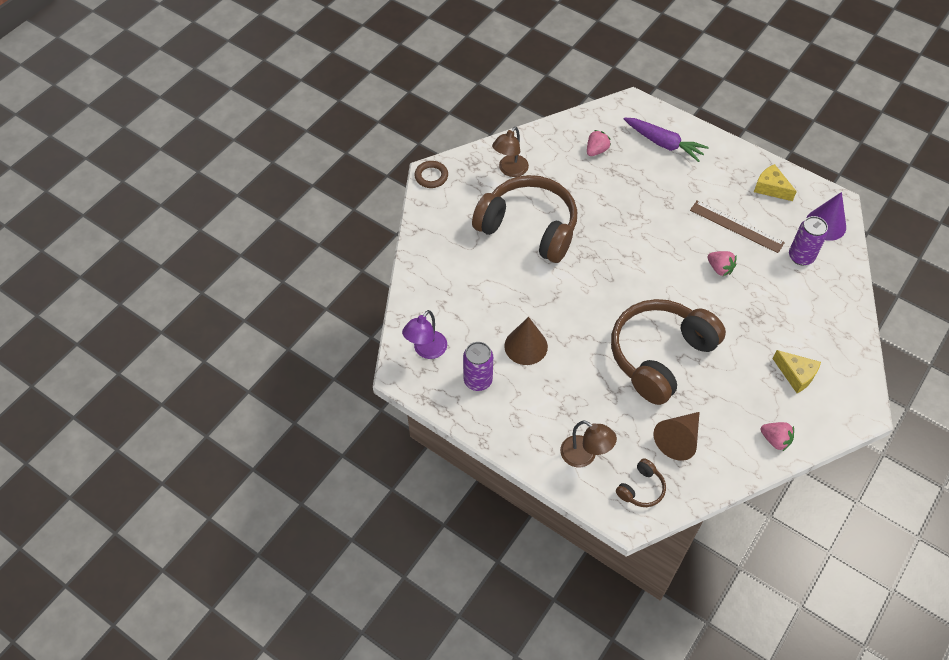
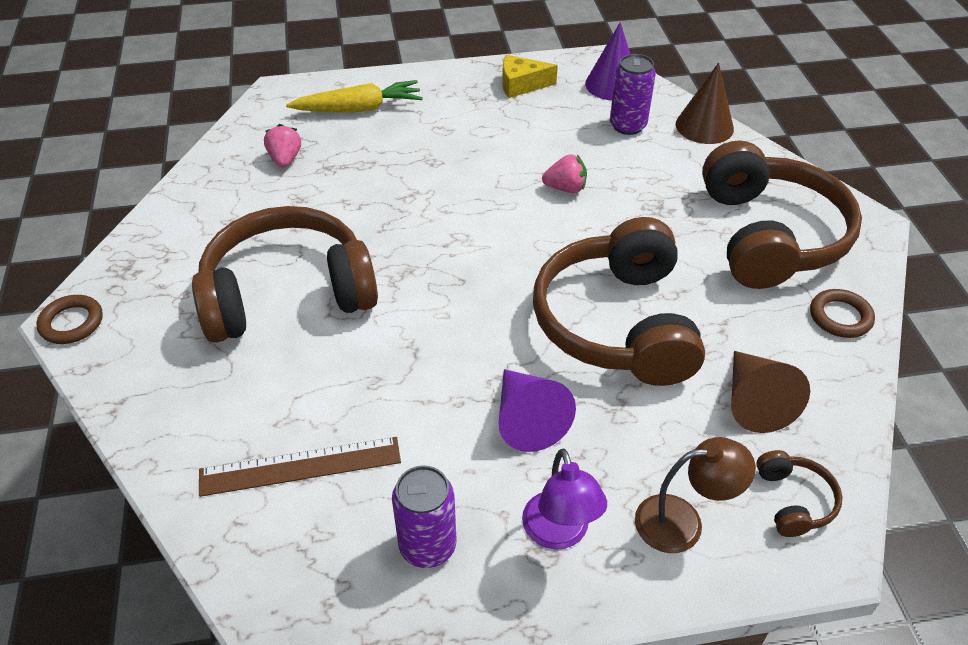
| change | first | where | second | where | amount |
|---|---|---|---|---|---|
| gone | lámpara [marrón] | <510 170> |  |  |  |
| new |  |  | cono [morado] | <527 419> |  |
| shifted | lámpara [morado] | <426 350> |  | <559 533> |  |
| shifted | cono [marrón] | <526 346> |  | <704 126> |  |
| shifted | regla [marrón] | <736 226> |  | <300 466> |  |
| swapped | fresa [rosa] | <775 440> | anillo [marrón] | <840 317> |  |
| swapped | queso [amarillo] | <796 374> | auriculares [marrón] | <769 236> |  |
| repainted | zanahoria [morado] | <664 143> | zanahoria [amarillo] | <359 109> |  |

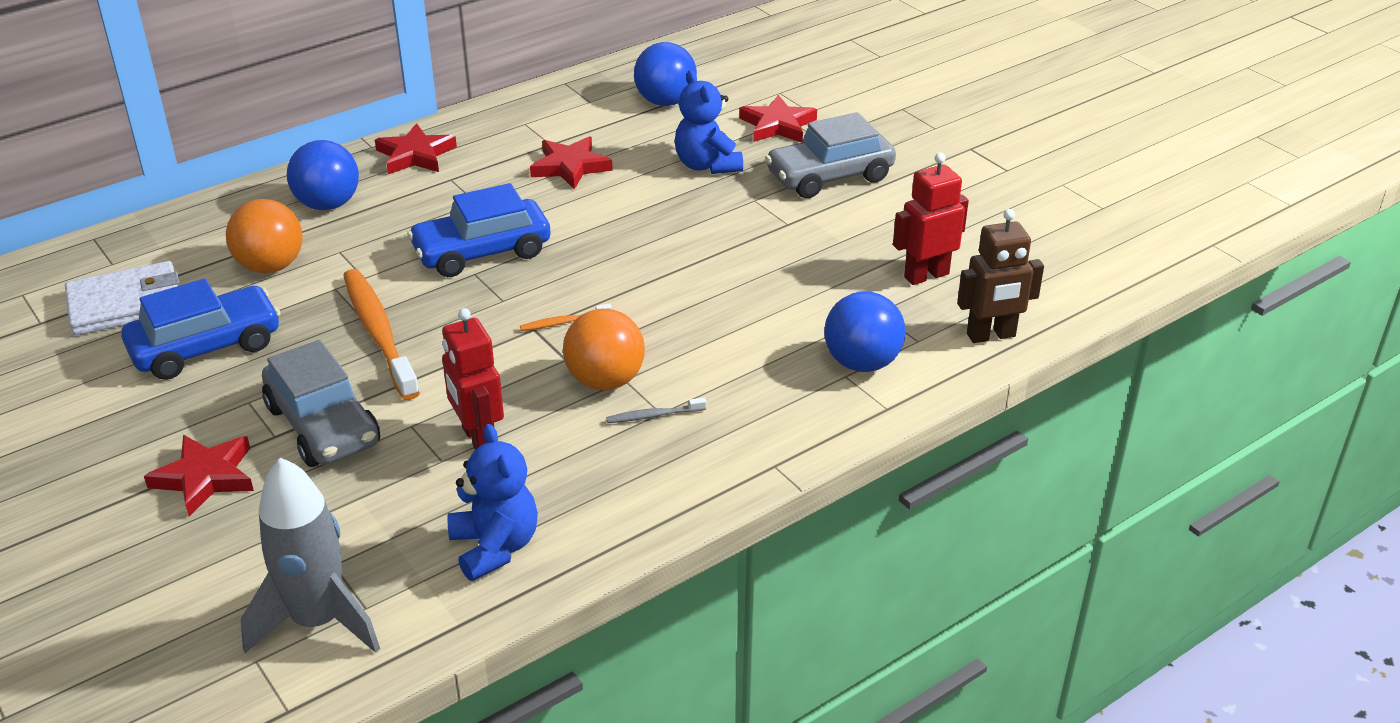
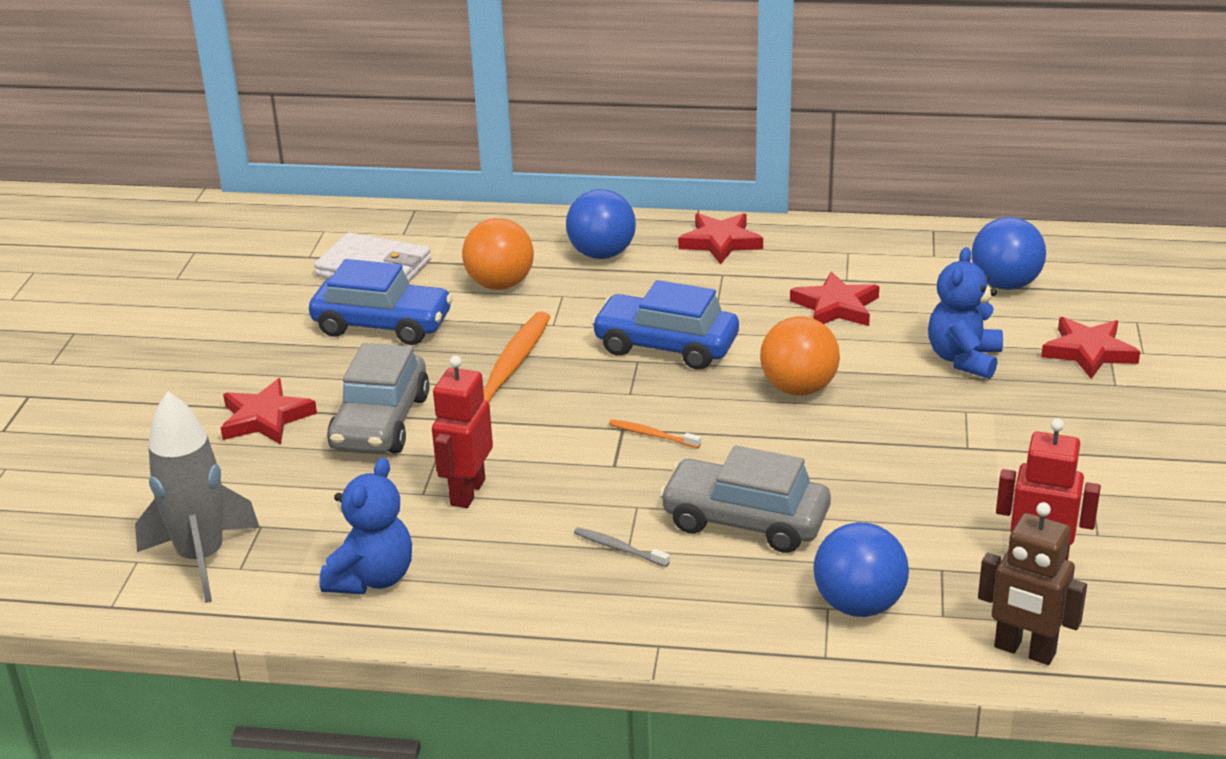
| change | first | where | second | where | amount |
|---|---|---|---|---|---|
| shifted | pelota [naranja] | <605 381> |  | <798 388> |  |
| shifted | coche [gris] | <829 177> |  | <745 521> |  |

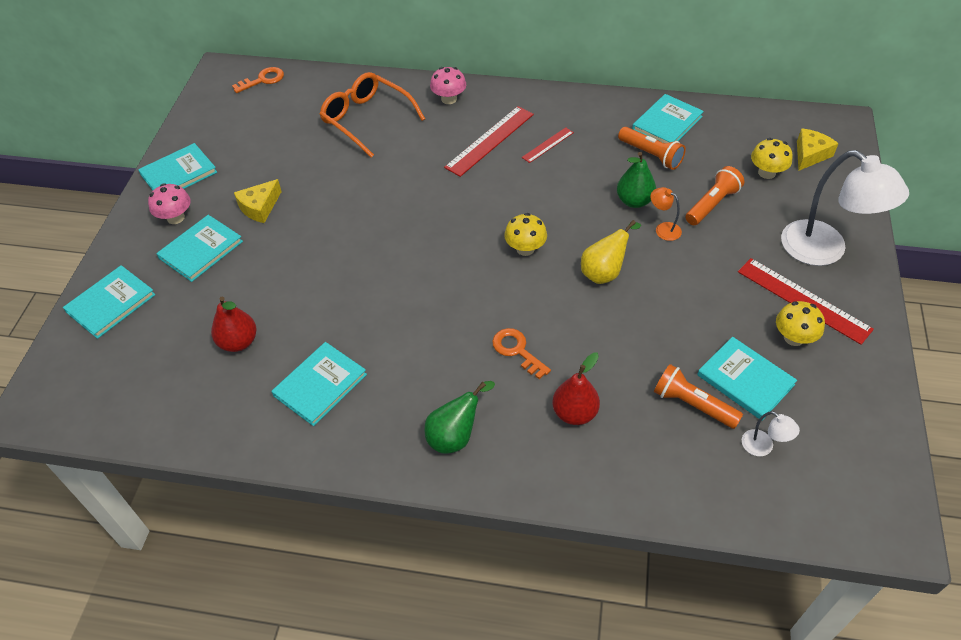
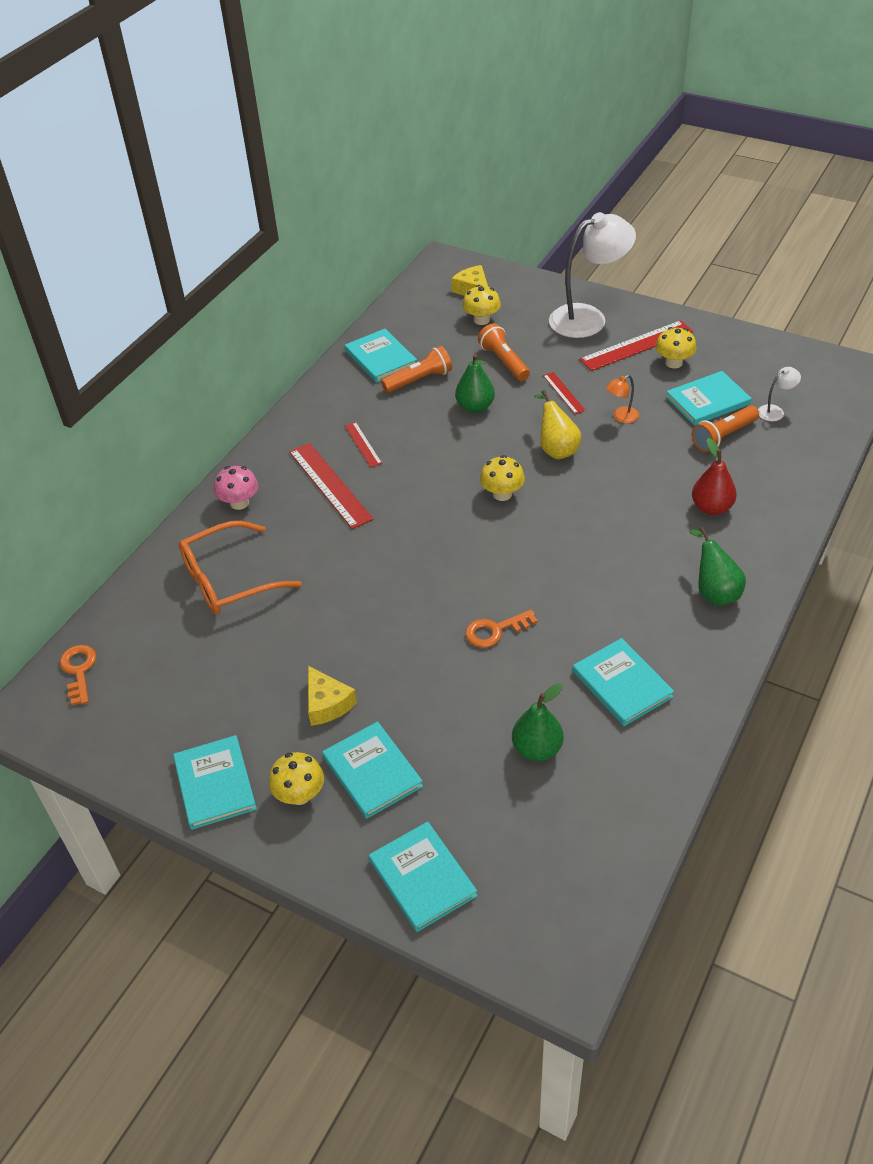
| change | first | where | second | where | amount |
|---|---|---|---|---|---|
| new |  |  | regla [rojo] | <564 393> |  |
| shifted | llave [naranja] | <517 350> |  | <495 630> |  |
| shifted | lámpara [naranja] | <663 229> |  | <621 417> |  |
| repainted | seta [rosa] | <175 217> | seta [amarillo] | <299 794> |  |
| repainted | pera [rojo] | <238 342> | pera [verde] | <537 749> |  |

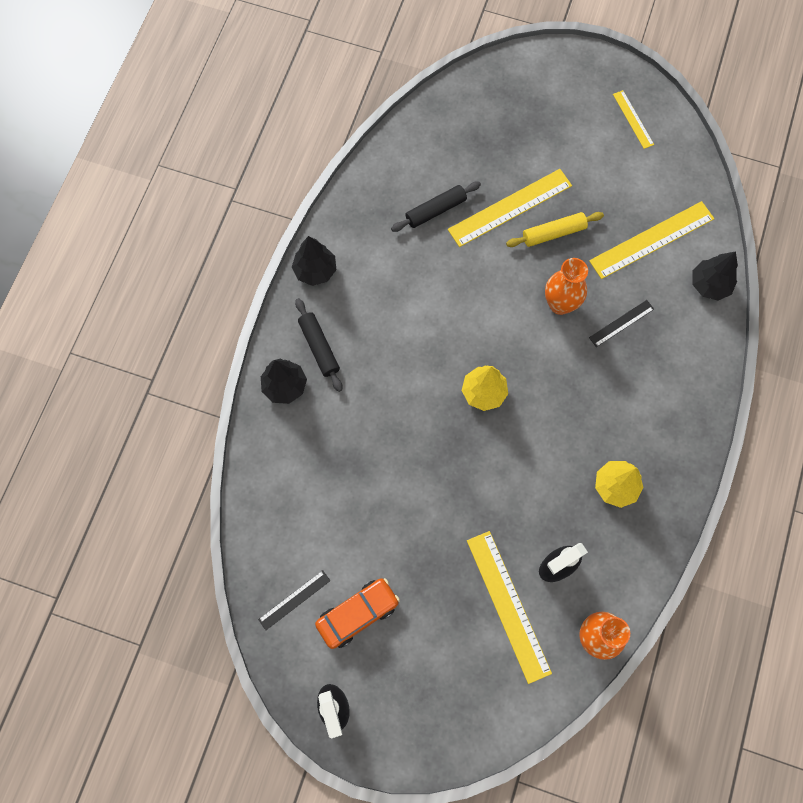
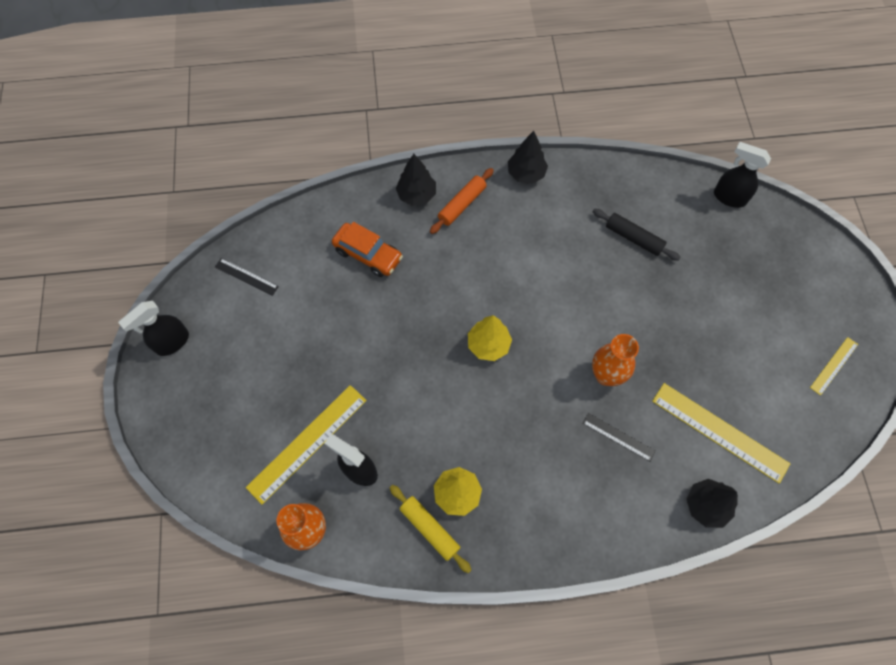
| change | first | where | second | where | amount |
|---|---|---|---|---|---|
| gone | regla [amarillo] | <510 207> |  |  |  |
| new |  |  | pulverizador [negro] | <728 197> |  |
| shifted | coche [naranja] | <357 614> |  | <368 254> |  |
| shifted | rodillo [amarillo] | <553 233> |  | <429 529> |  |
| repainted | rodillo [negro] | <319 347> | rodillo [naranja] | <462 204> |  |

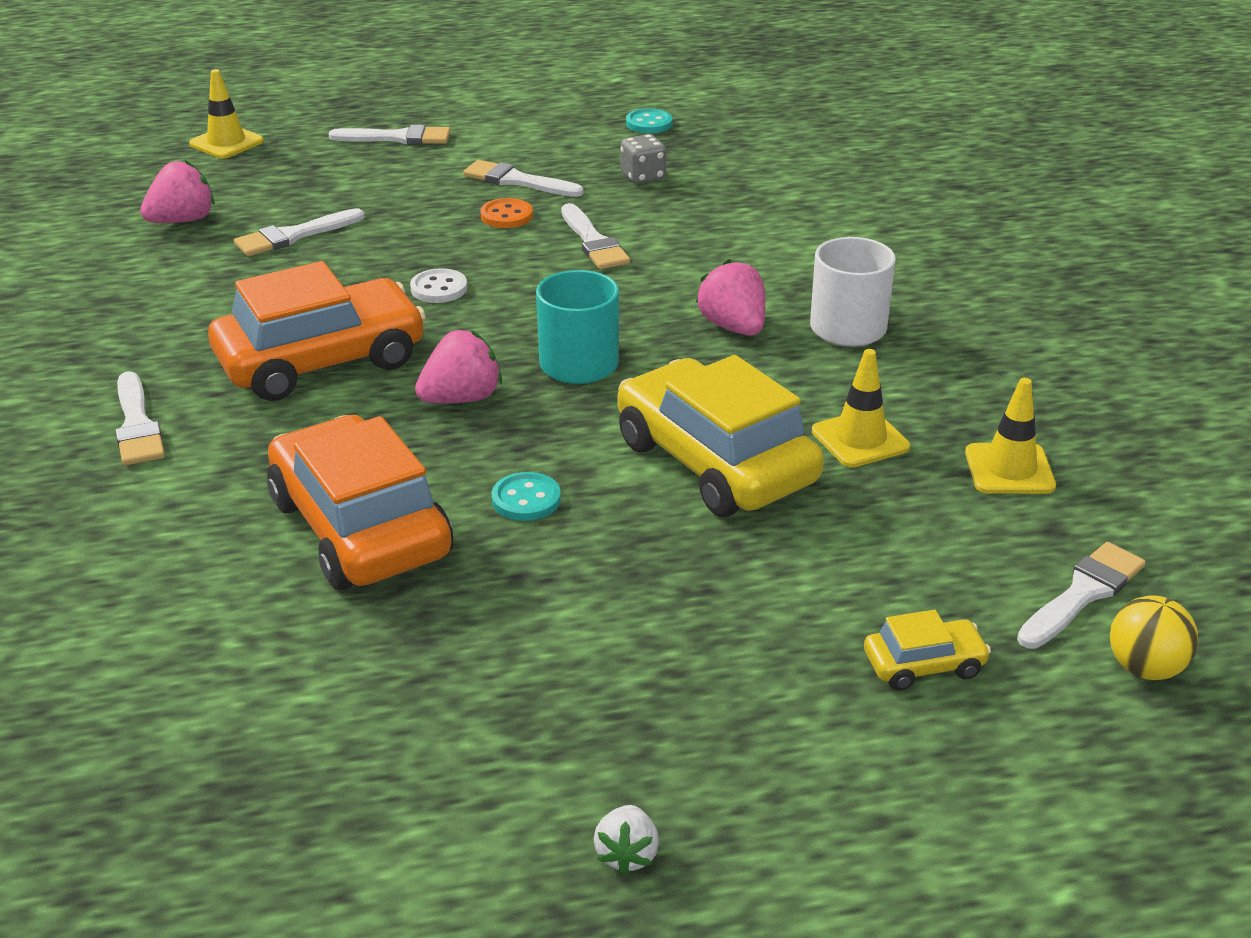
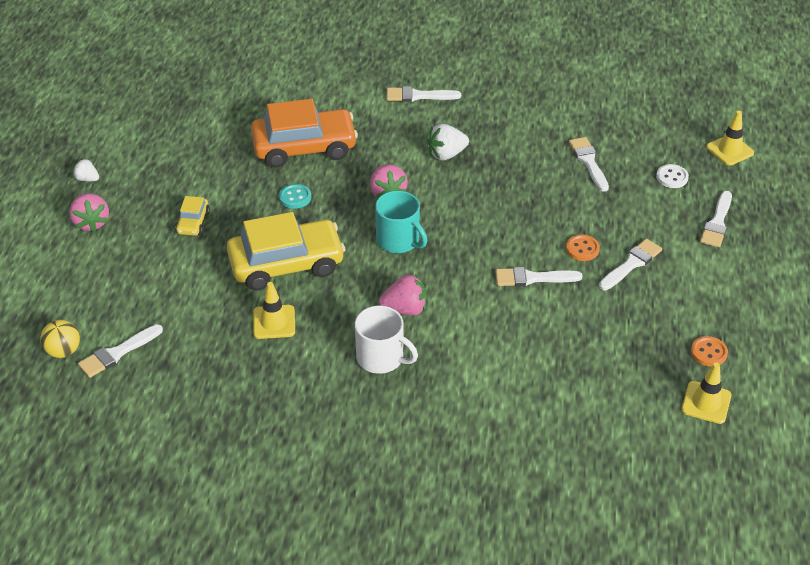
| change | first | where | second | where | amount |
|---|---|---|---|---|---|
| gone | dado [gris] | <643 177> |  |  |  |
| shifted | fresa [rosa] | <182 221> |  | <91 222> |  |
| shifted | botón [blanco] | <439 288> |  | <672 177> |  |
| shifted | coche [amarillo] | <924 665> |  | <193 222> |  |
| shifted | cono de tráfico [amarillo] | <1009 469> |  | <706 402> |  |
| swapped | coche [naranja] | <321 361> | fresa [blanco] | <446 154> |  |
| repainted | botón [turquesa] | <649 123> | botón [naranja] | <708 352> |  |
| rotated | pincel [blanco] | <1083 594> |  | <117 353> | 75 degrees clockwise |

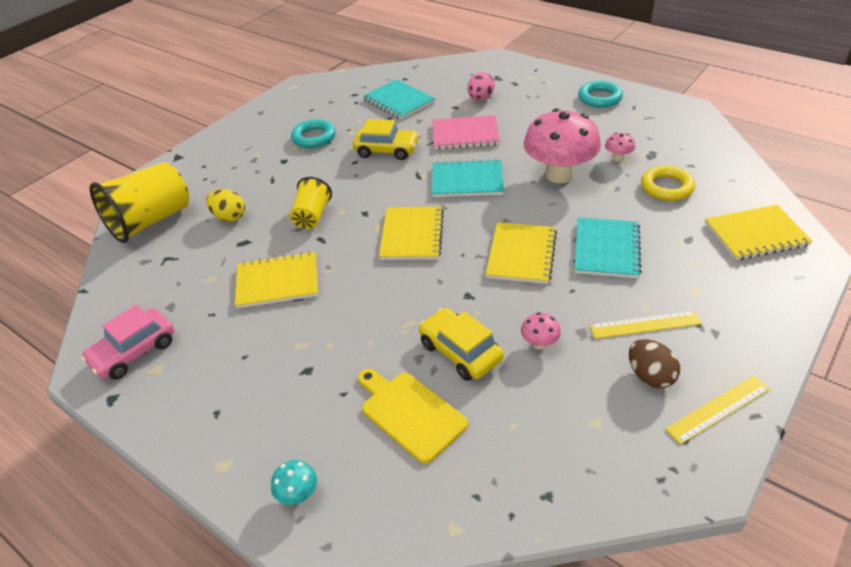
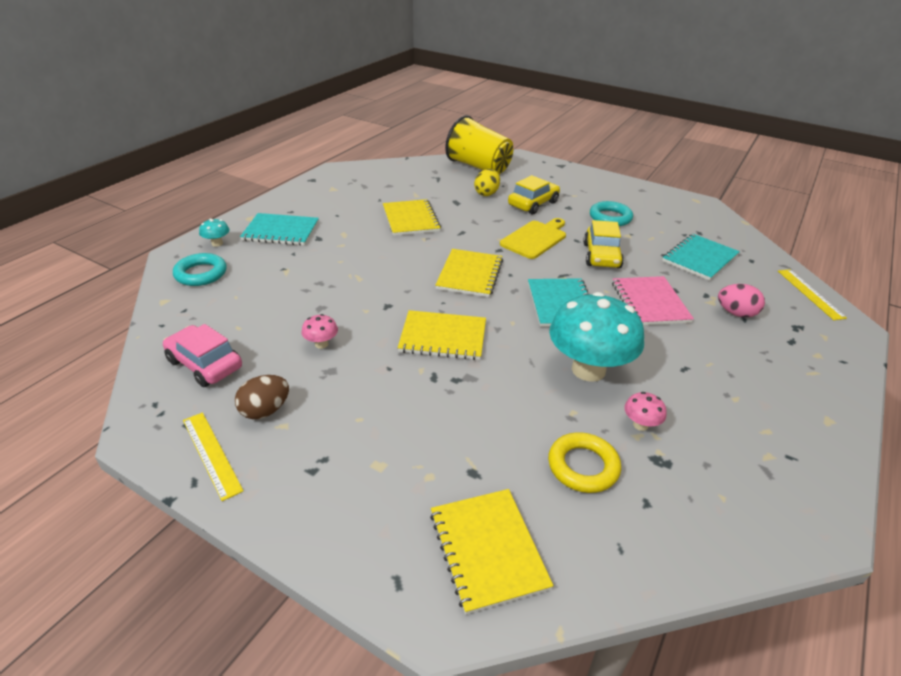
| change | first | where | second | where | amount |
|---|---|---|---|---|---|
| gone | vaso [amarillo] | <312 216> |  |  |  |
| shifted | coche [rosa] | <134 352> |  | <205 364> |  |
| shifted | tabla de cortar [amarillo] | <410 413> |  | <535 238> |  |
| shifted | coche [amarillo] | <460 352> |  | <533 204> |  |
| shifted | cuaderno [turquesa] | <606 249> |  | <281 231> |  |
| shifted | anillo [turquesa] | <599 98> |  | <201 274> |  |
| shifted | regla [amarillo] | <645 325> |  | <810 293> |  |
| repainted | seta [rosa] | <559 174> | seta [turquesa] | <588 370> |  |
| rotated | cuaderno [amarillo] | <412 235> |  | <469 274> | 75 degrees counterclockwise |

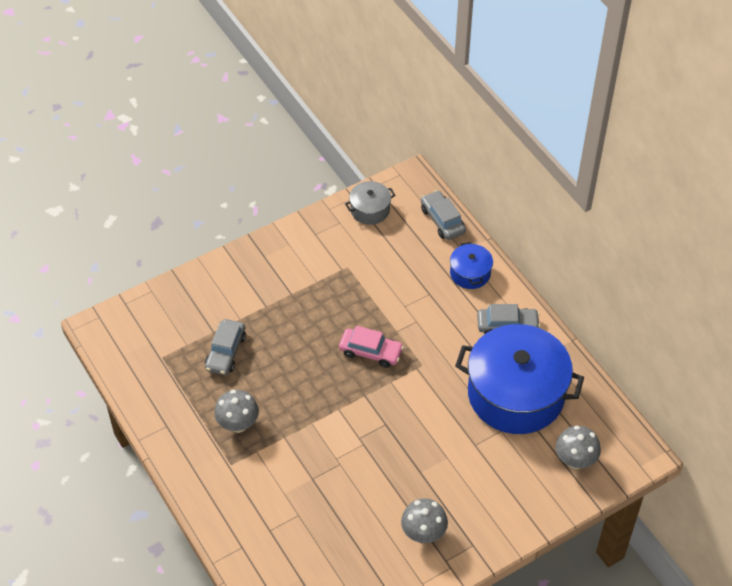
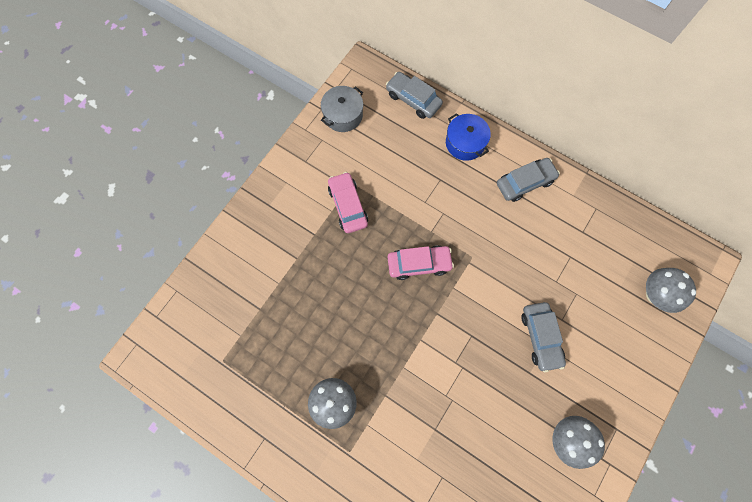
| change | first | where | second | where | amount |
|---|---|---|---|---|---|
| gone | olla [azul] | <516 394> |  |  |  |
| new |  |  | coche [rosa] | <348 206> |  |
| shifted | coche [gris] | <225 352> |  | <540 337> |  |

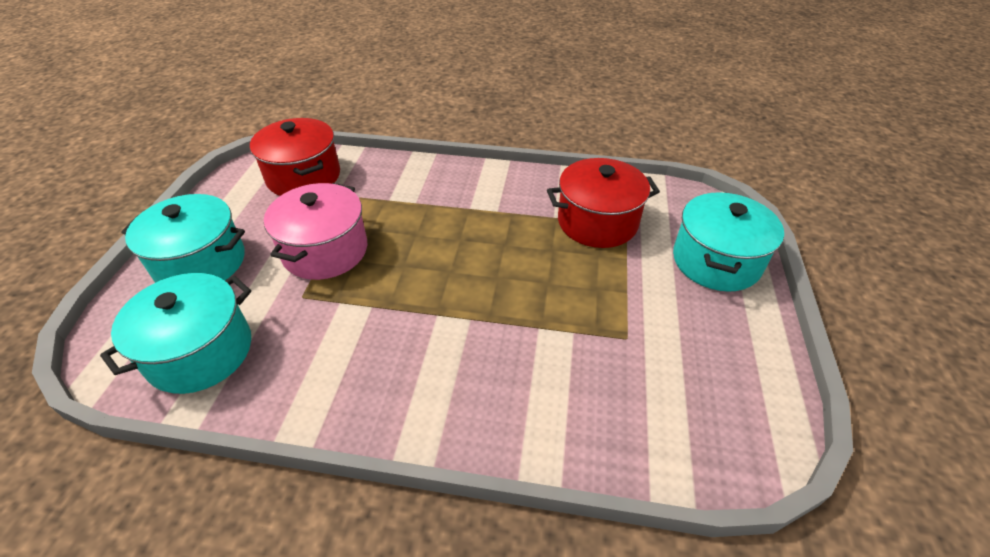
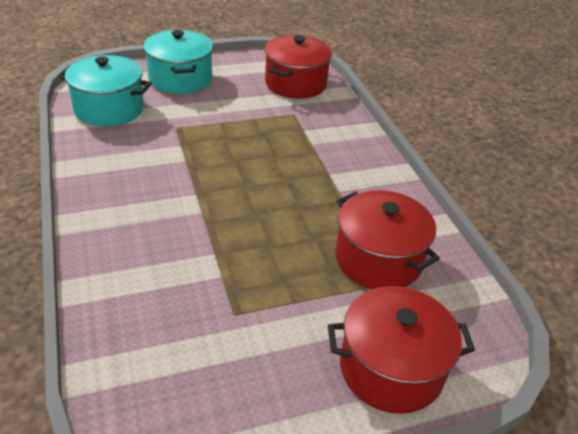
| change | first | where | second | where | amount |
|---|---|---|---|---|---|
| gone | olla [rosa] | <325 250> |  |  |  |
| repainted | olla [turquesa] | <716 261> | olla [rojo] | <391 368> |  |

